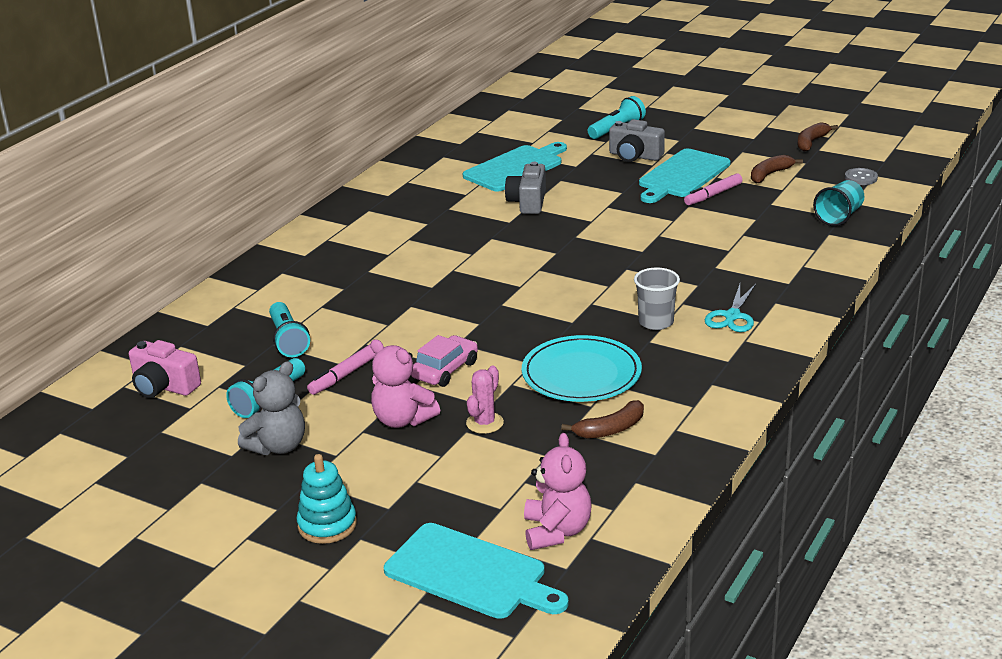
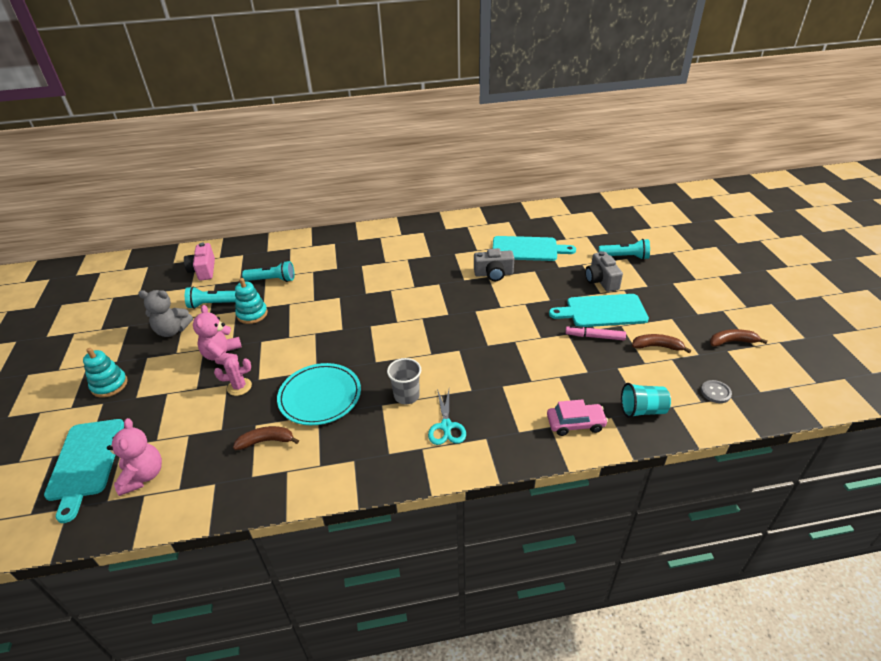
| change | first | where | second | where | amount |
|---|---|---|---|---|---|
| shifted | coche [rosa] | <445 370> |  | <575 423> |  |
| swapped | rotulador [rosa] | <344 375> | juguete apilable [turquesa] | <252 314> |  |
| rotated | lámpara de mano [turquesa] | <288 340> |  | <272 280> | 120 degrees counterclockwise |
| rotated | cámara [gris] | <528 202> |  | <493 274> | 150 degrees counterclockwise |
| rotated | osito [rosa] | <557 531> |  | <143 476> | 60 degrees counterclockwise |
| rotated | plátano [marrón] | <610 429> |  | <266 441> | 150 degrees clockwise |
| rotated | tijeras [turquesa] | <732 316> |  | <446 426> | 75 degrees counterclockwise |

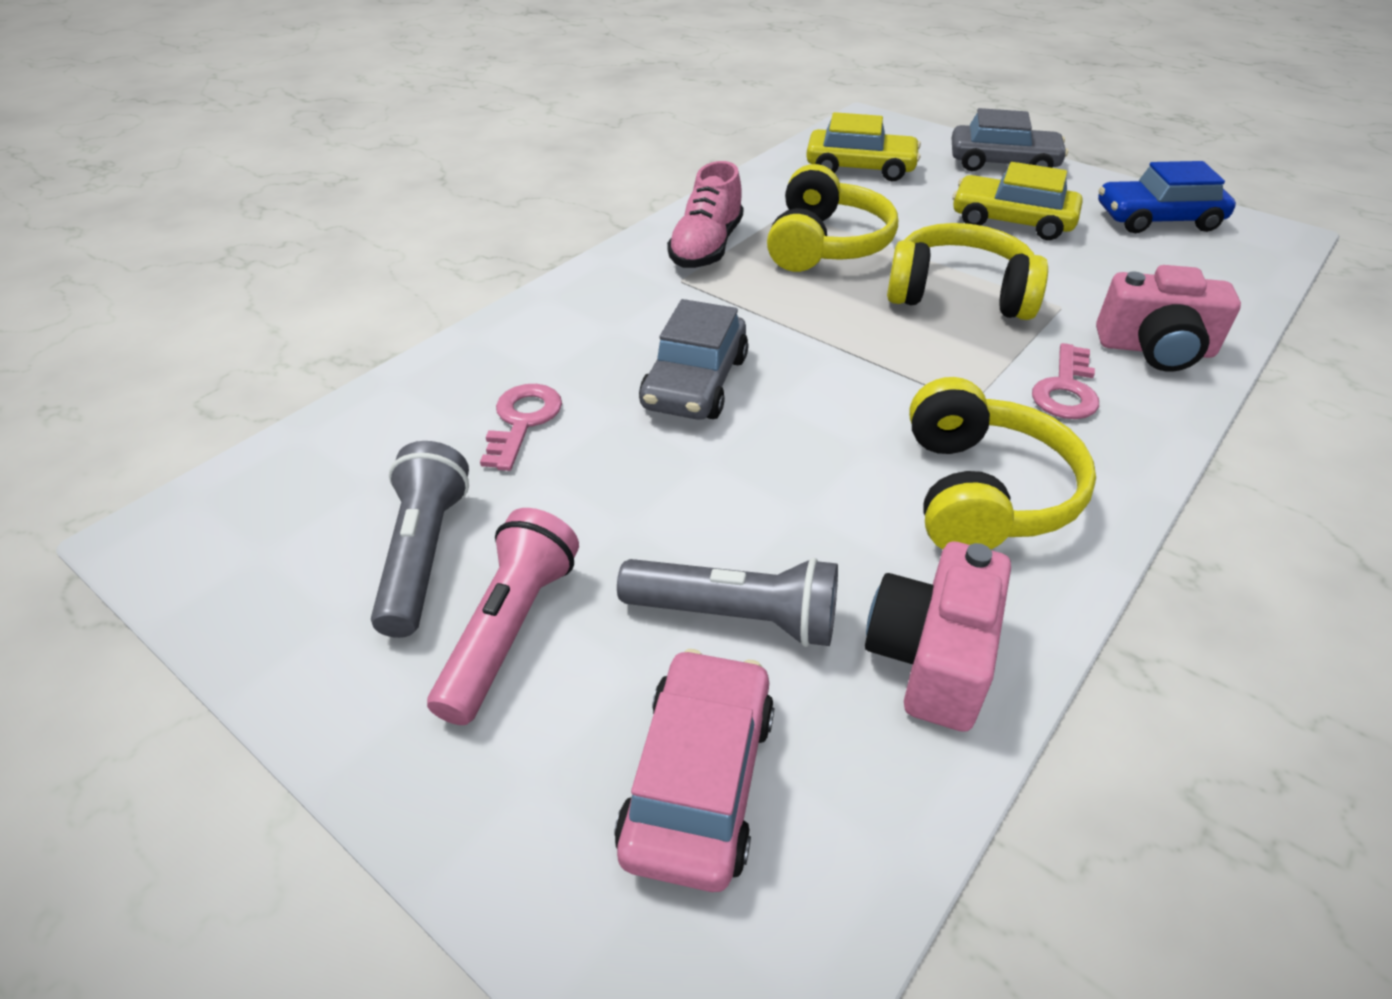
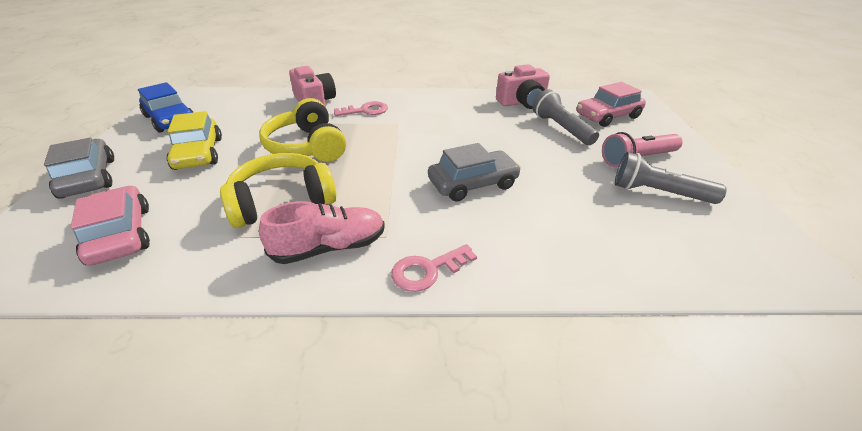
| change | first | where | second | where | amount |
|---|---|---|---|---|---|
| gone | auriculares [amarillo] | <983 492> |  |  |  |
| shifted | llave [rosa] | <522 421> |  | <427 270> |  |
| repainted | coche [amarillo] | <860 168> | coche [rosa] | <120 235> |  |
| rotated | lámpara de mano [gris] | <424 554> |  | <658 193> | 60 degrees clockwise |

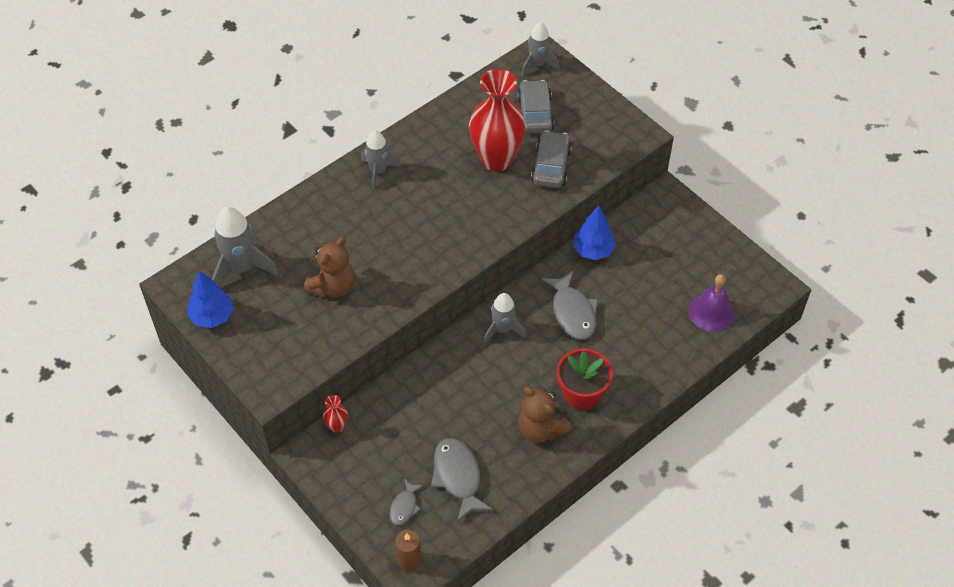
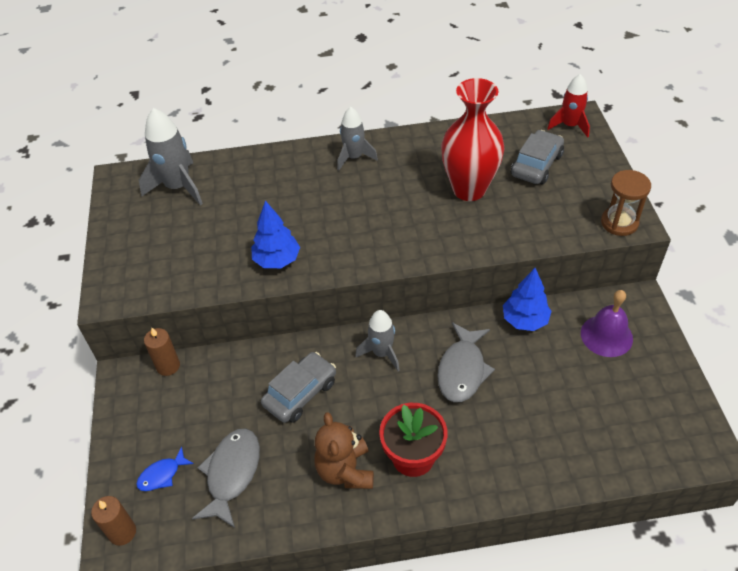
| change | first | where | second | where | amount |
|---|---|---|---|---|---|
| gone | osito [marrón] | <333 287> |  |  |  |
| new |  |  | reloj de arena [marrón] | <619 223> |  |
| shifted | árbol [azul] | <212 316> |  | <277 260> |  |
| shifted | coche [gris] | <551 166> |  | <300 393> |  |
| shifted | campana [morado] | <711 312> |  | <606 335> |  |
| swapped | florero [rojo] | <337 426> | vela [marrón] | <168 366> |  |
| repainted | pez [gris] | <404 506> | pez [azul] | <162 475> |  |
| repainted | cohete [gris] | <538 64> | cohete [rojo] | <569 126> |  |

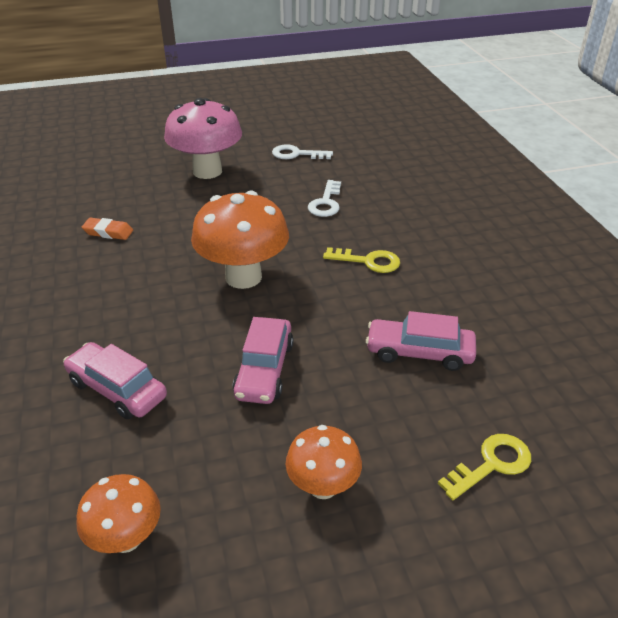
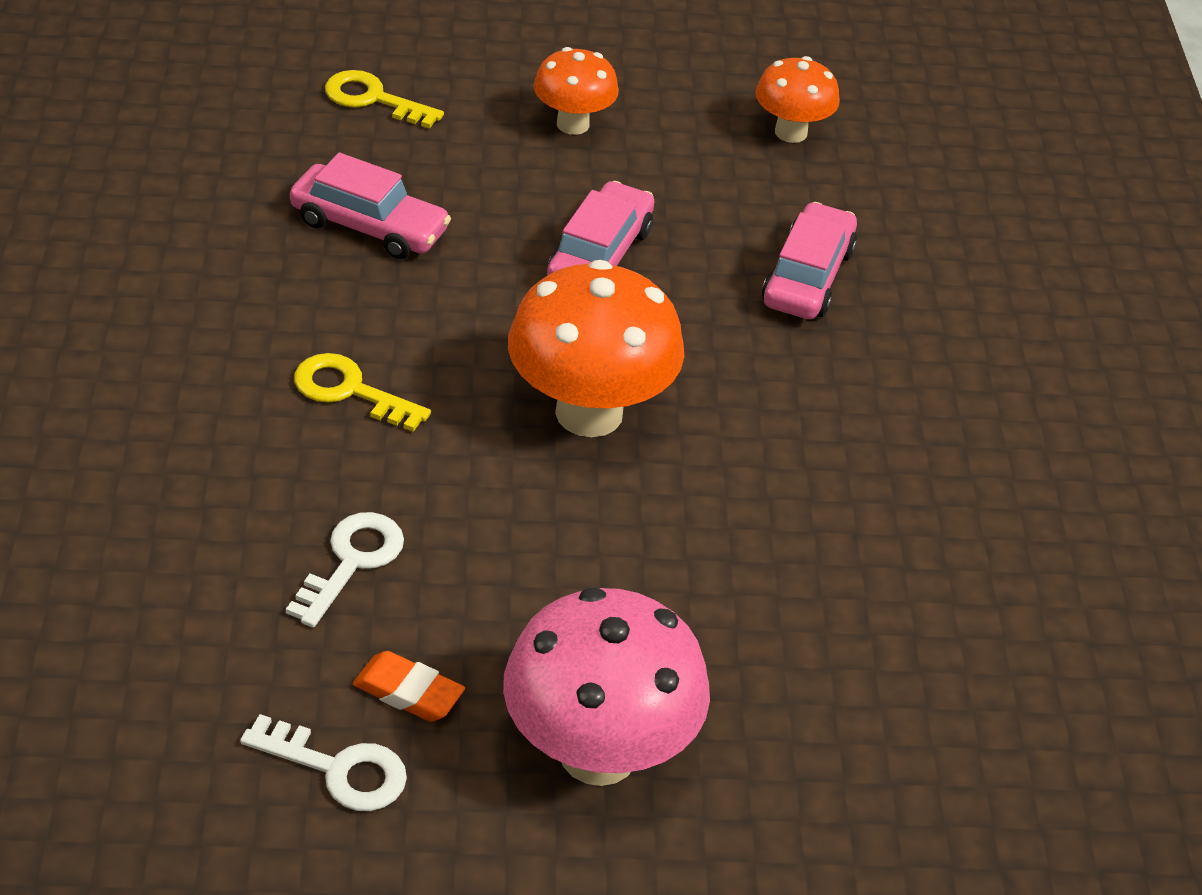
| change | first | where | second | where | amount |
|---|---|---|---|---|---|
| shifted | goma de borrar [naranja] | <108 232> |  | <408 692> |  |
| rotated | coche [rosa] | <117 389> |  | <807 277> | 120 degrees counterclockwise |
| rotated | llave [amarillo] | <491 464> |  | <373 99> | 45 degrees clockwise |

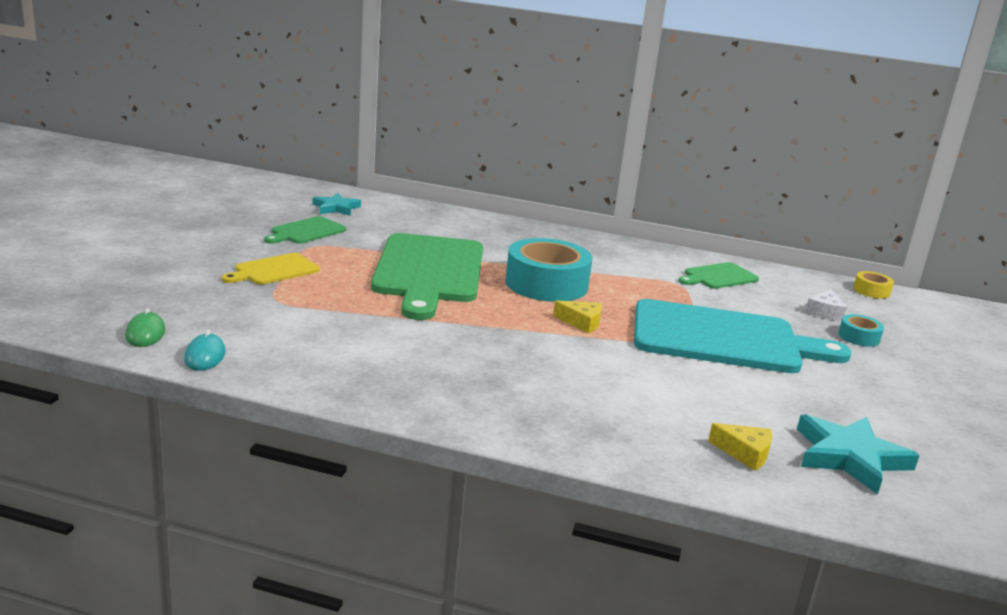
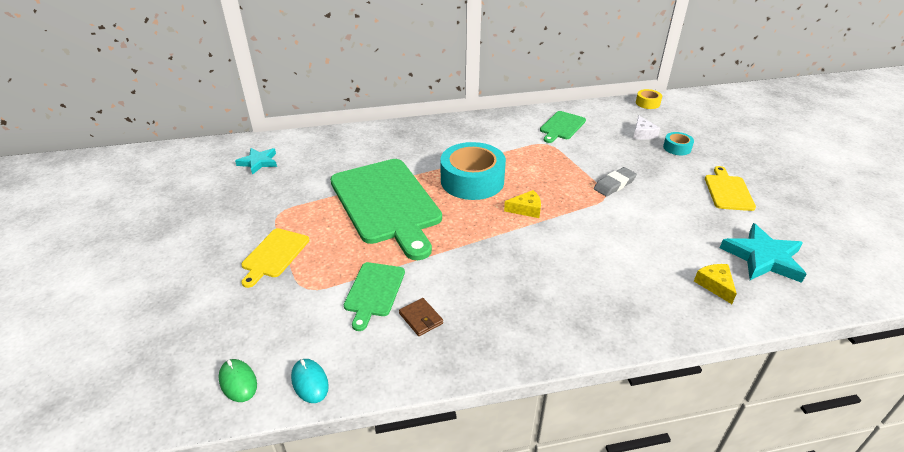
| change | first | where | second | where | amount |
|---|---|---|---|---|---|
| new |  |  | cartera [marrón] | <421 318> |  |
| new |  |  | tabla de cortar [amarillo] | <728 191> |  |
| shifted | tabla de cortar [verde] | <306 231> |  | <374 291> |  |
| swapped | tabla de cortar [turquesa] | <723 339> | goma de borrar [gris] | <614 184> |  |
| rotated | queso [amarillo] | <745 453> |  | <715 285> | 105 degrees counterclockwise |

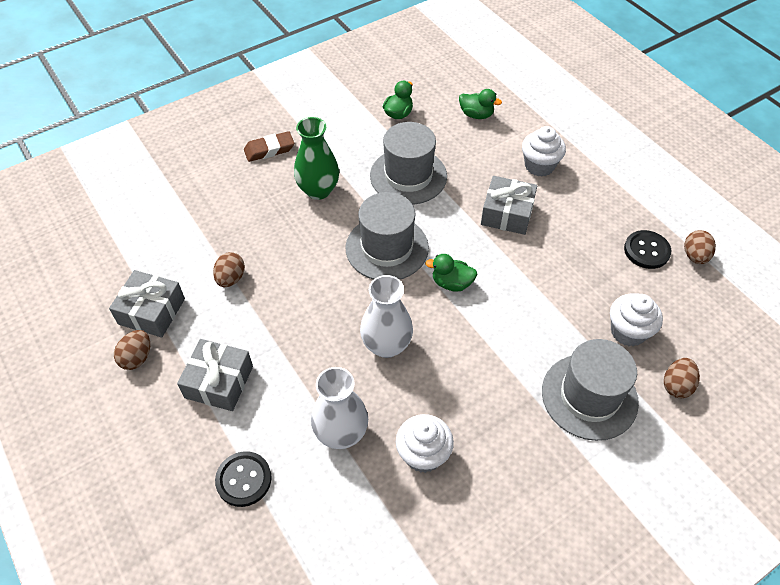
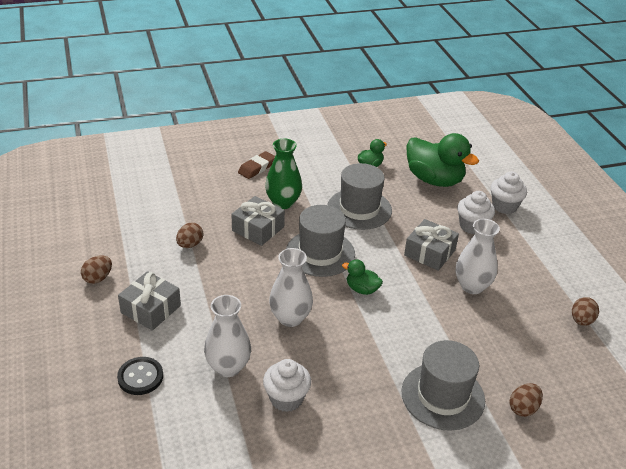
| change | first | where | second | where | amount |
|---|---|---|---|---|---|
| gone | botón [negro] | <646 250> |  |  |  |
| new |  |  | florero [blanco] | <472 286> |  |
| shifted | regalo [gris] | <151 311> |  | <258 229> |  |
| shifted | magdalena [blanco] | <628 331> |  | <504 206> |  |
| rotated | goma de borrar [marrón] | <269 150> |  | <257 168> | 45 degrees counterclockwise |
| scaled | pato [verde] | <476 115> |  | <434 180> | x2.09 |

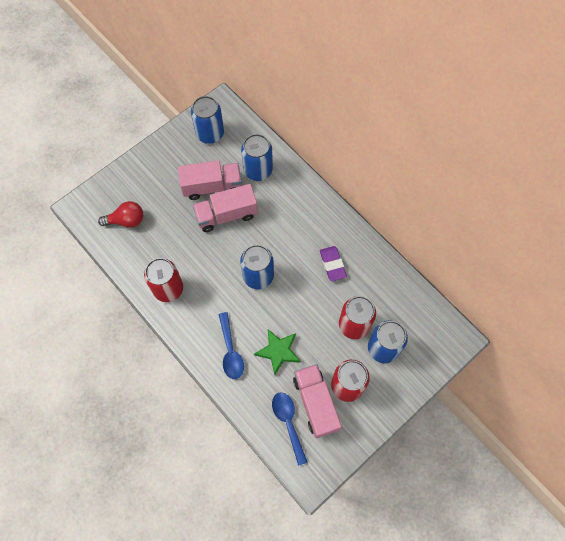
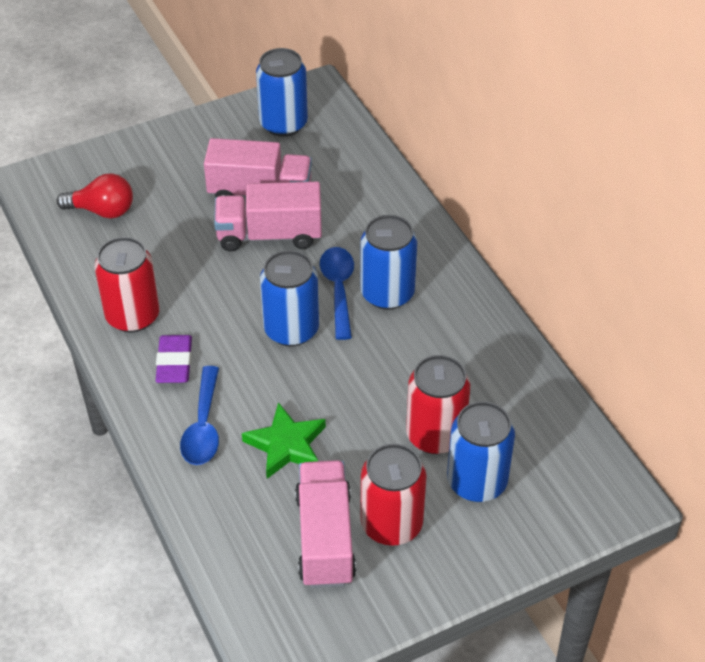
| change | first | where | second | where | amount |
|---|---|---|---|---|---|
| shifted | lata [azul] | <258 170> |  | <387 293> |  |
| shifted | cuchara [azul] | <288 423> |  | <338 289> |  |
| shifted | goma de borrar [morado] | <332 264> |  | <174 363> |  |

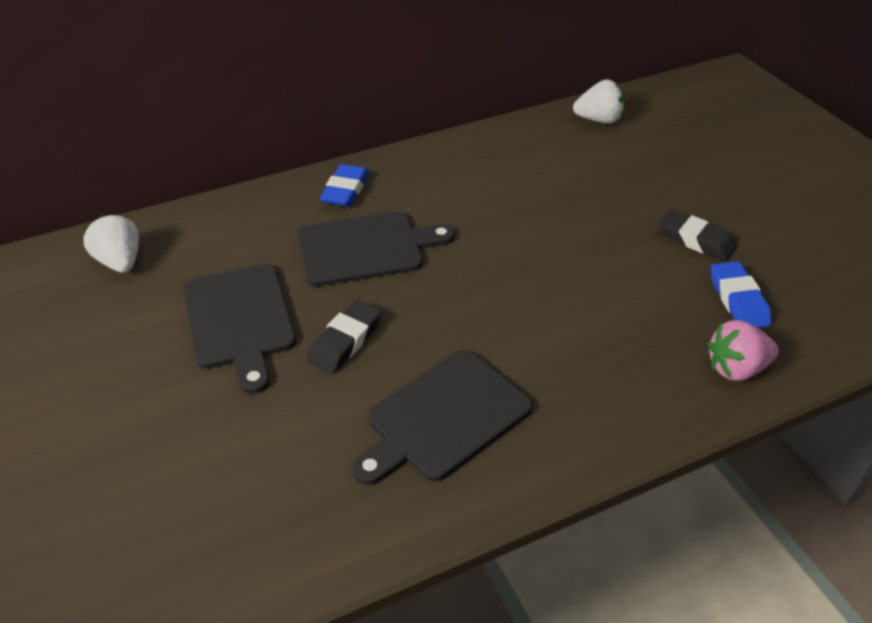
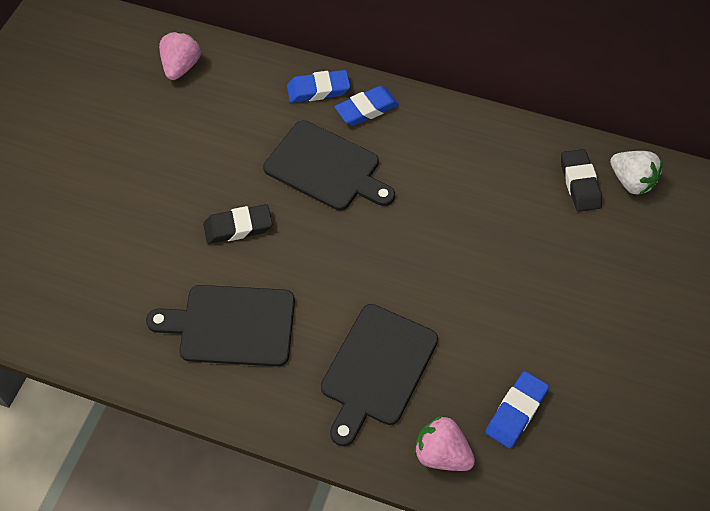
| change | first | where | second | where | amount |
|---|---|---|---|---|---|
| new |  |  | goma de borrar [azul] | <318 90> |  |
| shifted | tabla de cortar [negro] | <240 320> |  | <377 369> |  |
| shifted | goma de borrar [negro] | <695 240> |  | <579 183> |  |
| repainted | fresa [blanco] | <120 262> | fresa [rosa] | <181 67> |  |

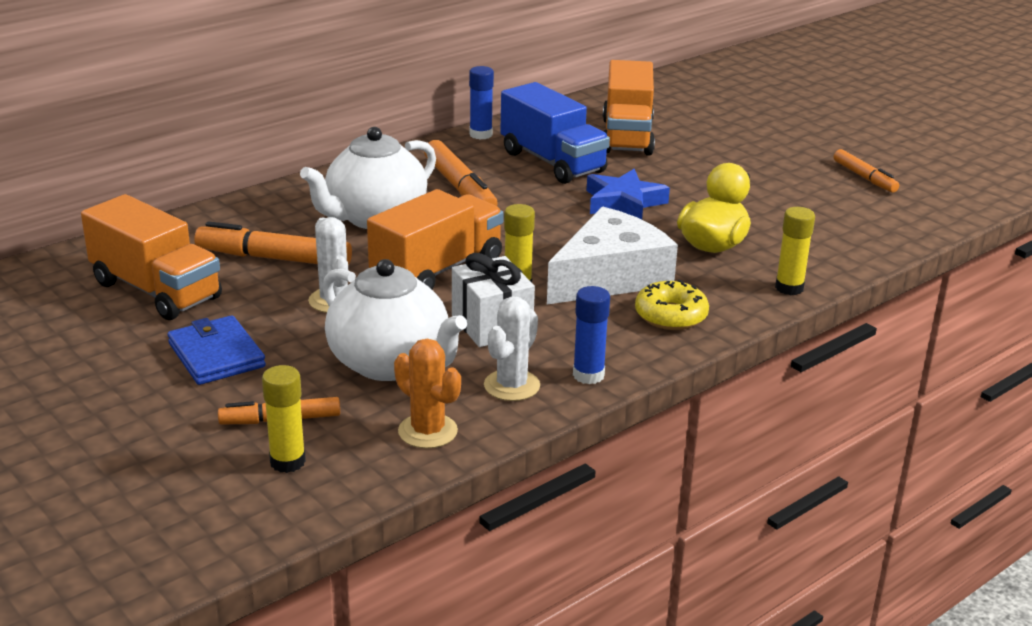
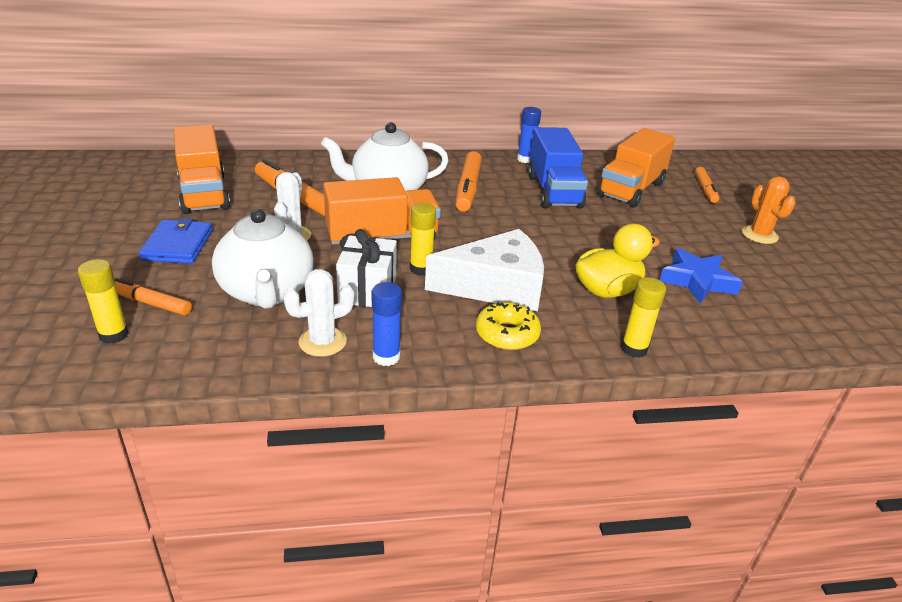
| change | first | where | second | where | amount |
|---|---|---|---|---|---|
| shifted | cactus [naranja] | <427 431> |  | <759 235> |  |
| shifted | estrella [azul] | <624 202> |  | <697 281> |  |
| shifted | rotulador [naranja] | <864 177> |  | <705 189> |  |

